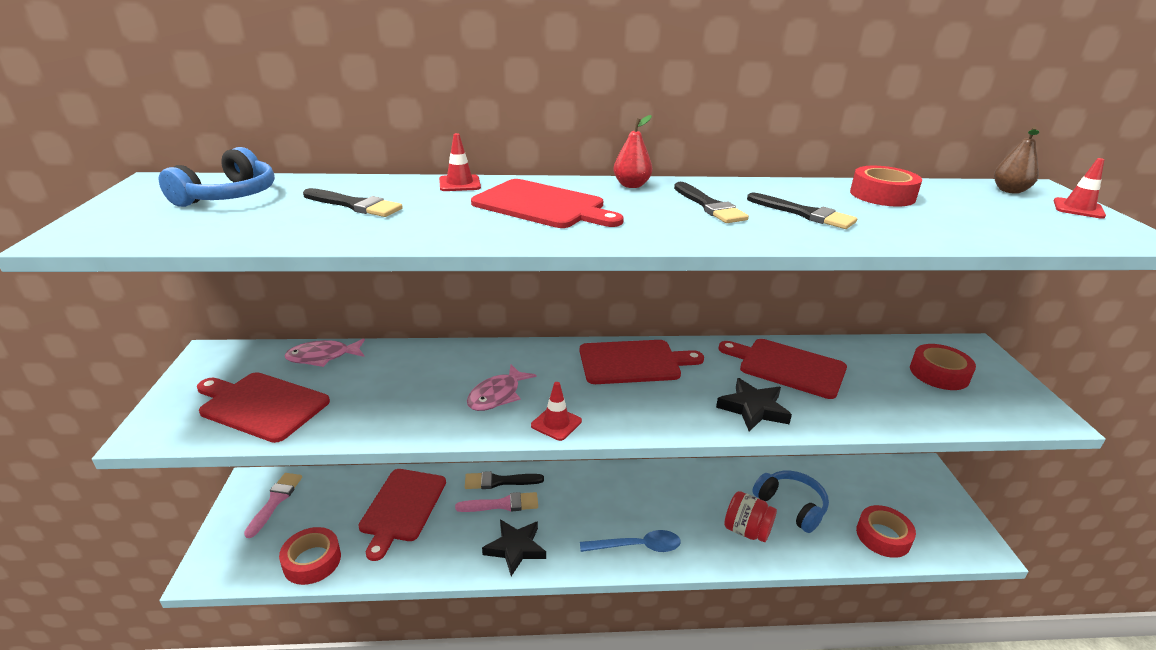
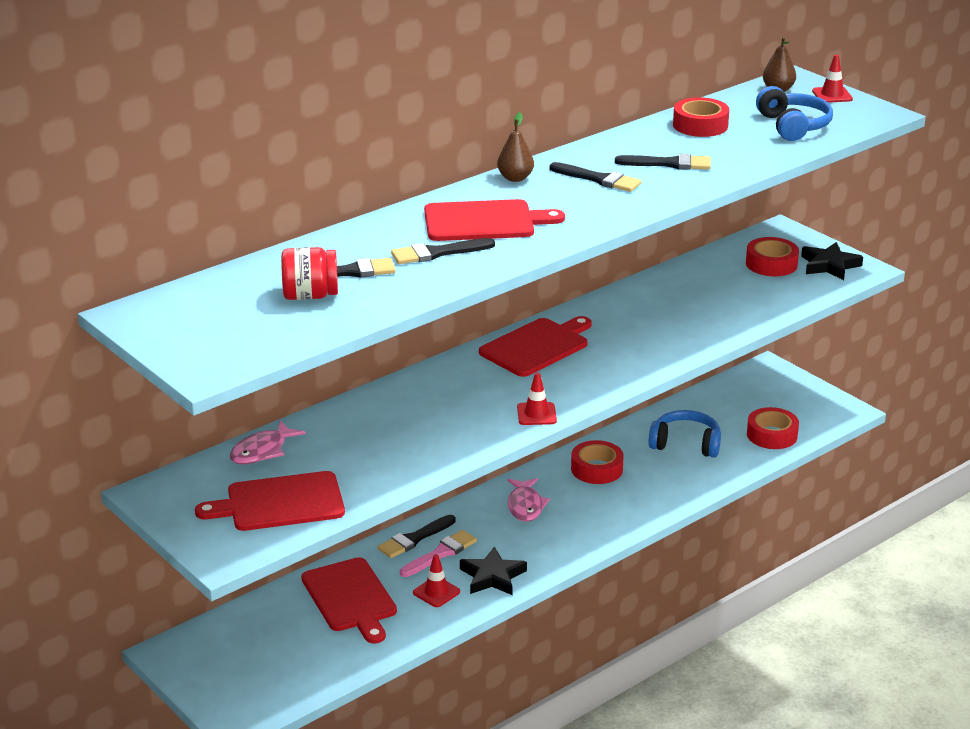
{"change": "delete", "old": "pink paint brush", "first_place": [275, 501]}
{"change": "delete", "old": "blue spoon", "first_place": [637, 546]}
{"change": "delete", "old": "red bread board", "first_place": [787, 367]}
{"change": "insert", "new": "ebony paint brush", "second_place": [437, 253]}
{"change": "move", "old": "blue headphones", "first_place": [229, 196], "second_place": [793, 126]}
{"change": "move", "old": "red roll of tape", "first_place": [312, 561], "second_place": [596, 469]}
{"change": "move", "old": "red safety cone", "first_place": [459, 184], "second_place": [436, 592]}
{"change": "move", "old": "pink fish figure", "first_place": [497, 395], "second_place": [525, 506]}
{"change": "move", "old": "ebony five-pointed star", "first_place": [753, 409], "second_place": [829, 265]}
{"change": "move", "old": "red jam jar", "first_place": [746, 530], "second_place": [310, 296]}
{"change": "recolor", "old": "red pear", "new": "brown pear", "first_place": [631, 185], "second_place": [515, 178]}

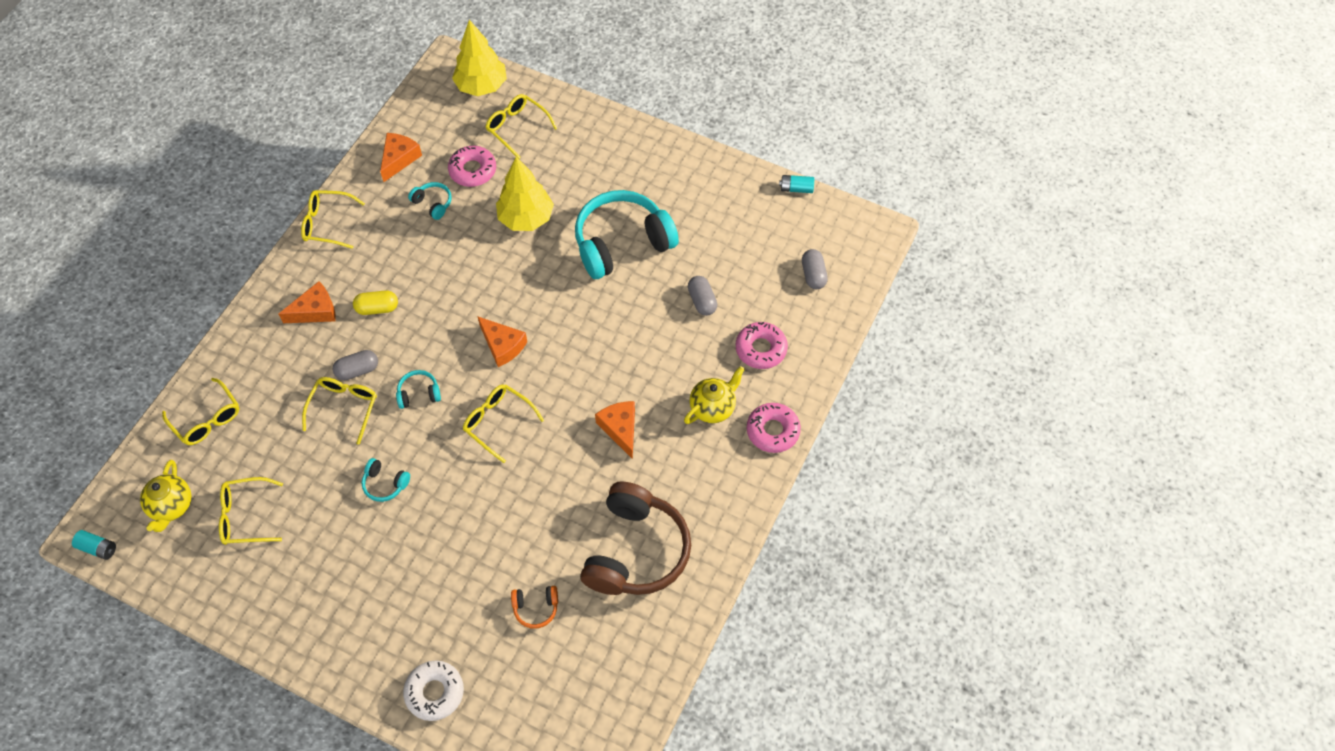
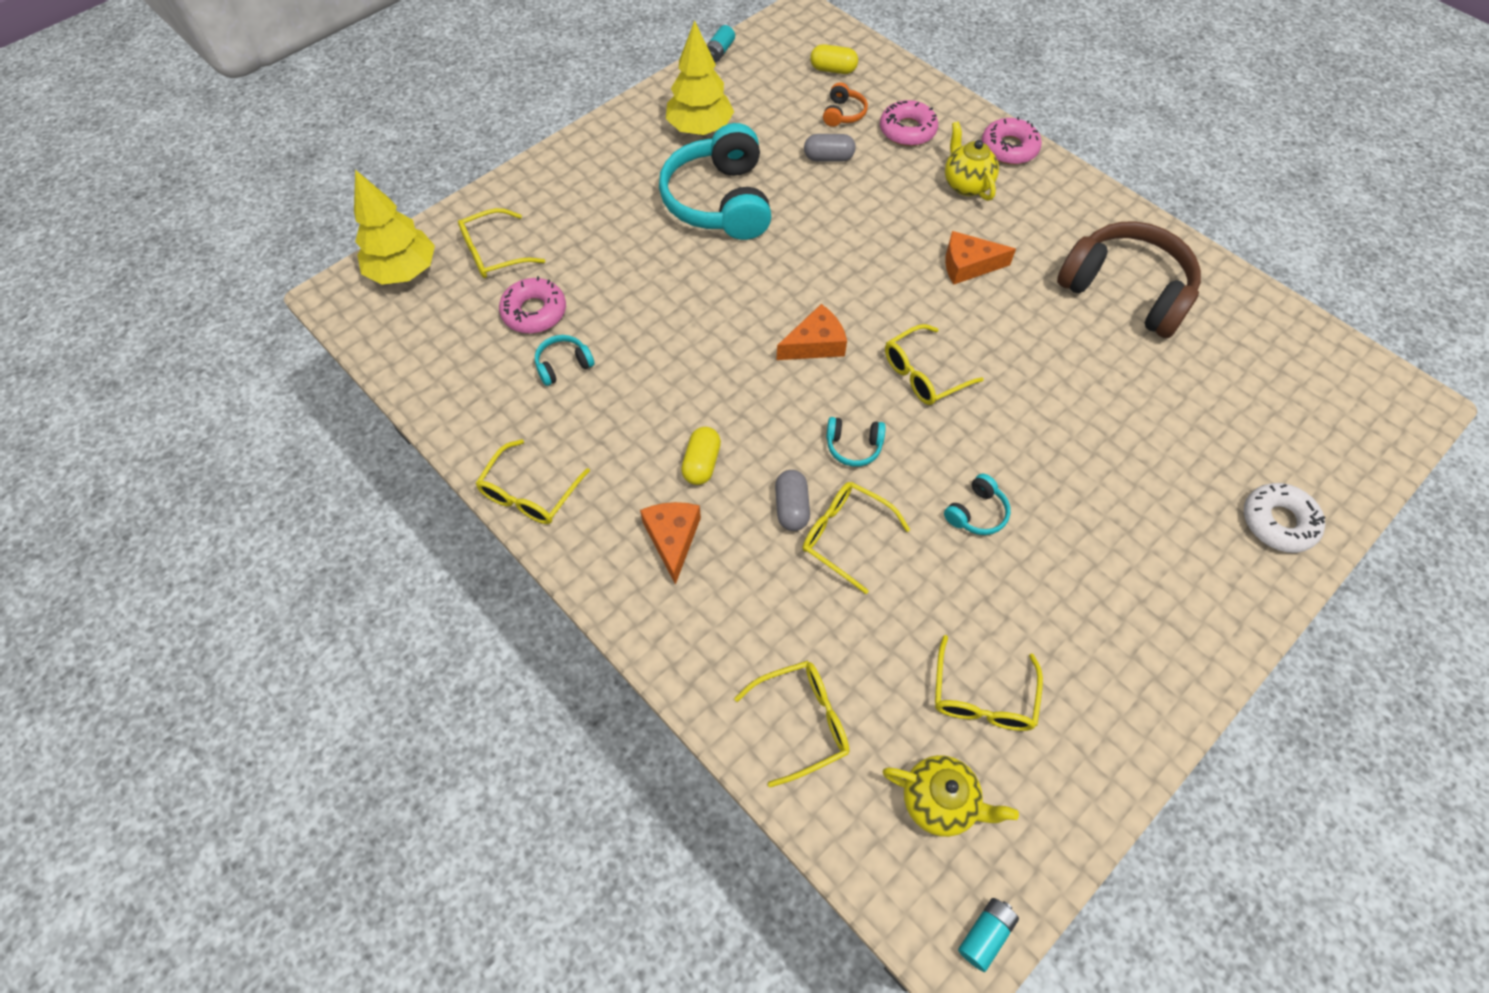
{"change": "delete", "old": "bright orange cheese", "first_place": [399, 159]}
{"change": "move", "old": "bright yellow toy tree", "first_place": [526, 218], "second_place": [700, 129]}
{"change": "move", "old": "bright orange headphones", "first_place": [535, 608], "second_place": [843, 113]}
{"change": "recolor", "old": "ash-grey pill shape", "new": "bright yellow pill shape", "first_place": [813, 275], "second_place": [833, 70]}
{"change": "rotate", "old": "turquoise headphones", "first_place": [419, 394], "second_place": [853, 446], "degrees": -90}

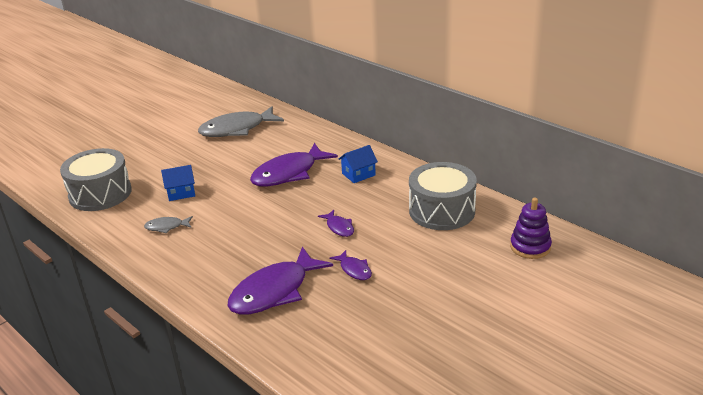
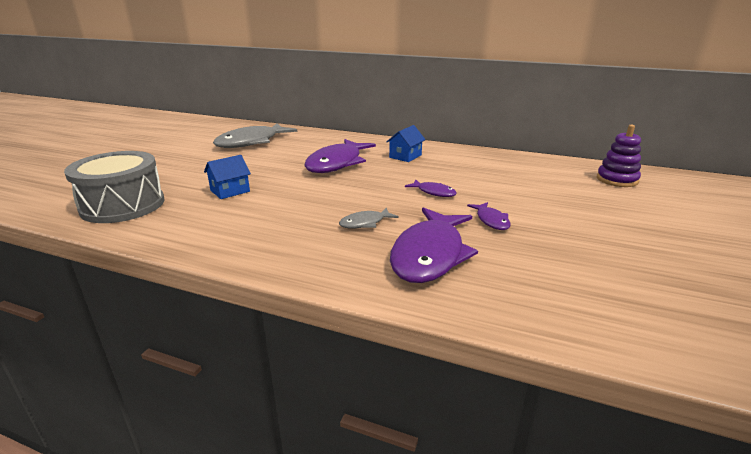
{"change": "delete", "old": "ash-grey toy drum", "first_place": [442, 211]}
{"change": "move", "old": "ash-grey fish figure", "first_place": [166, 227], "second_place": [365, 223]}
{"change": "rotate", "old": "royal purple fish figure", "first_place": [354, 270], "second_place": [491, 221], "degrees": 45}

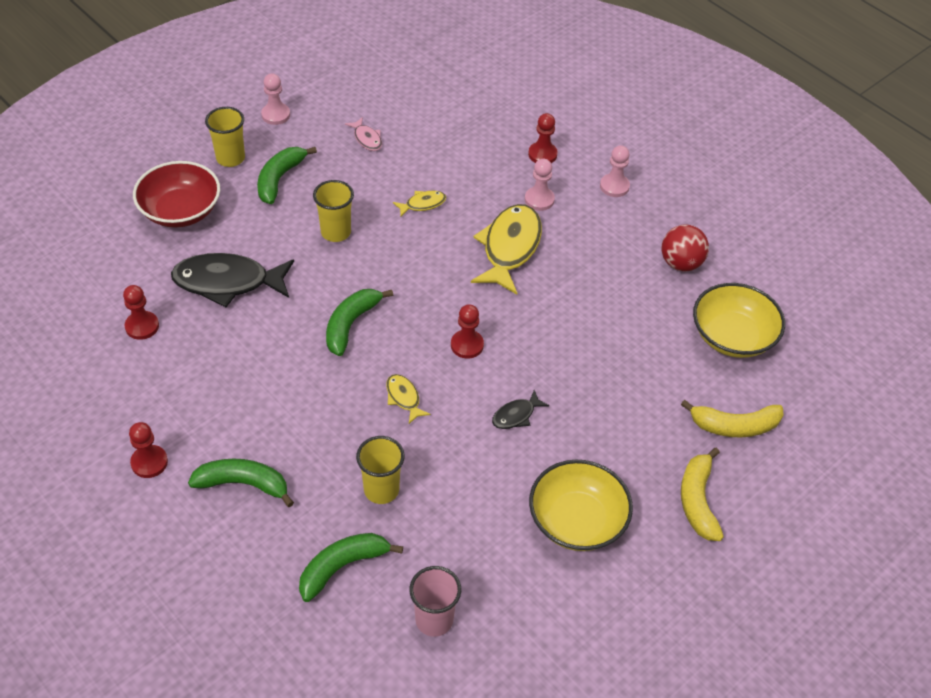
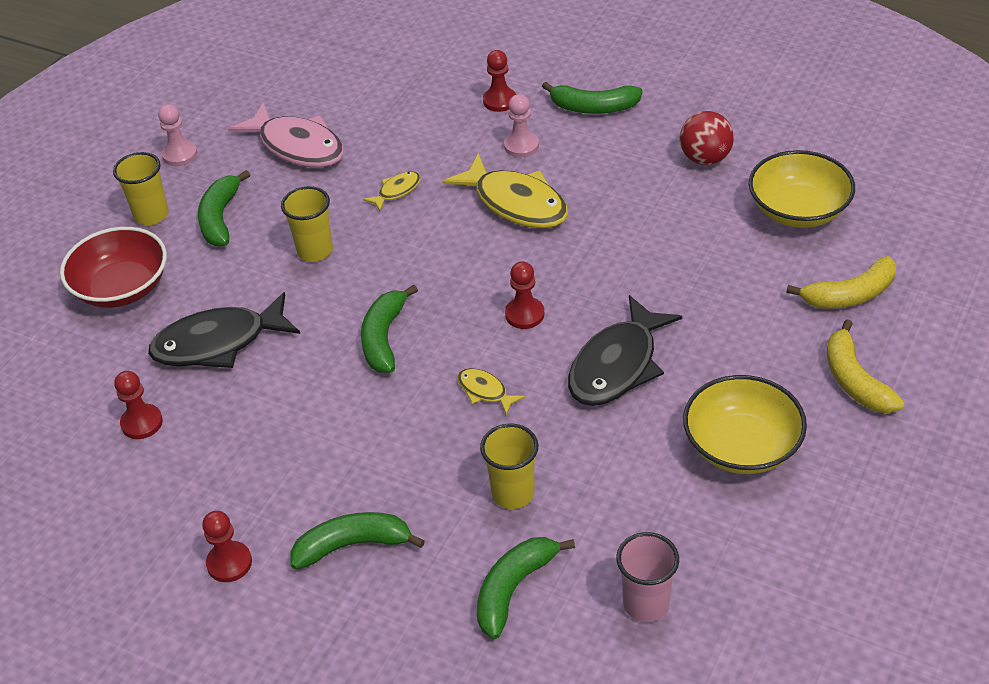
{"change": "replace", "old": "pink pawn", "new": "green banana fruit", "first_place": [614, 186], "second_place": [593, 107]}
{"change": "rotate", "old": "bright yellow fish figure", "first_place": [509, 248], "second_place": [516, 203], "degrees": 135}
{"change": "resize", "old": "pink fish figure", "first_place": [367, 139], "second_place": [298, 146], "factor": 2.12}
{"change": "resize", "old": "ebony fish figure", "first_place": [516, 415], "second_place": [617, 365], "factor": 2.12}

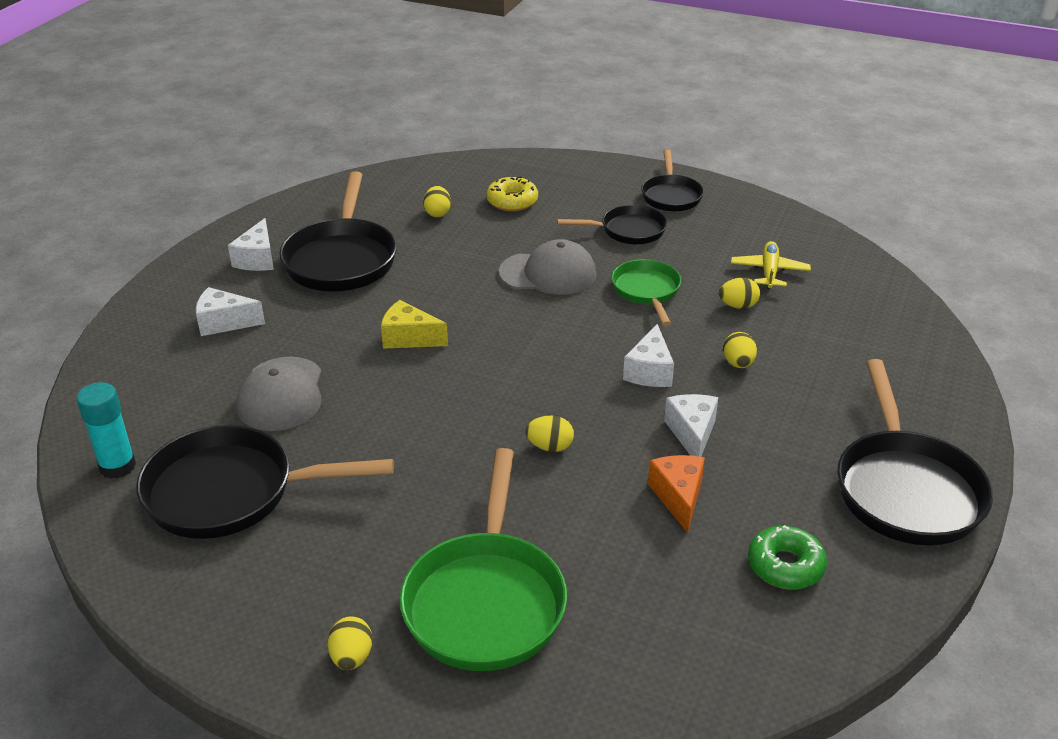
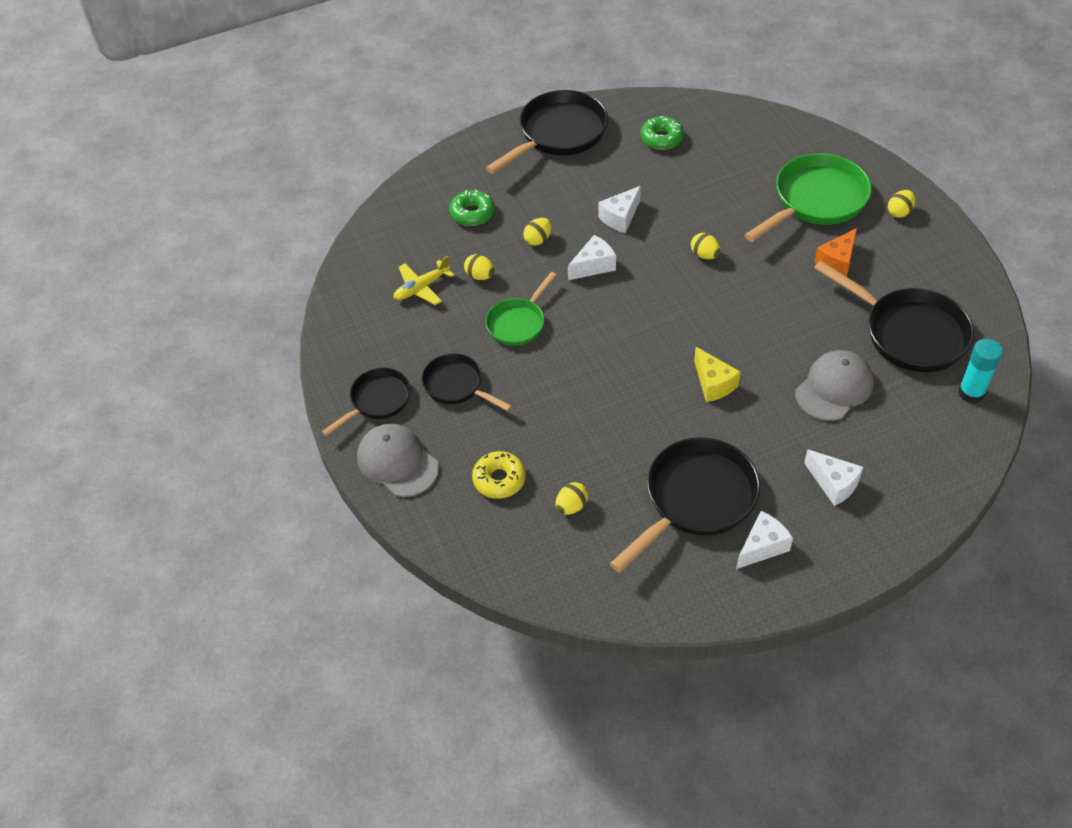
{"change": "insert", "new": "green glazed donut", "second_place": [472, 213]}
{"change": "move", "old": "ash-grey baseball cap", "first_place": [548, 273], "second_place": [397, 462]}
{"change": "move", "old": "bright orange cheese", "first_place": [678, 497], "second_place": [837, 261]}

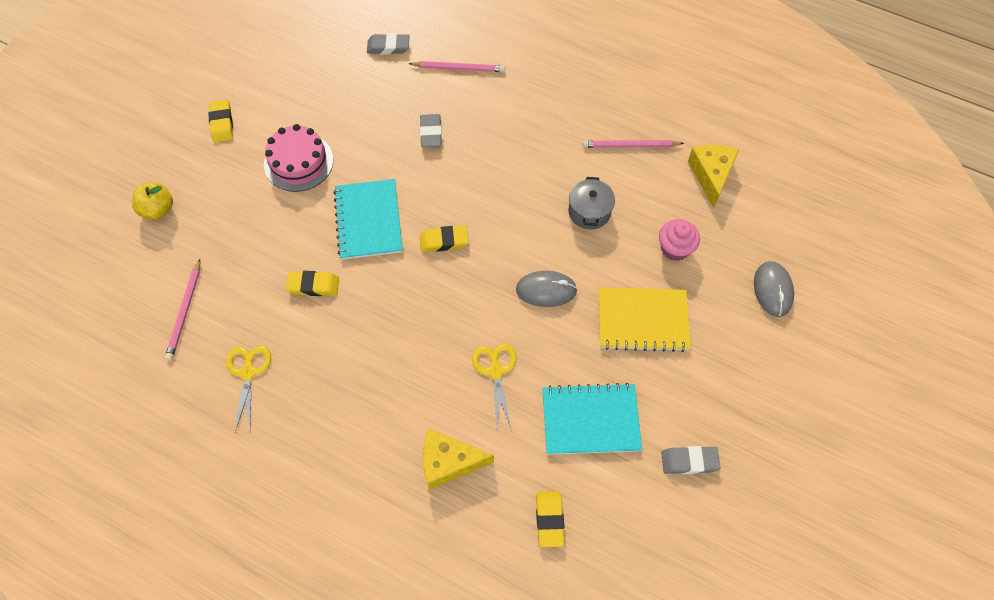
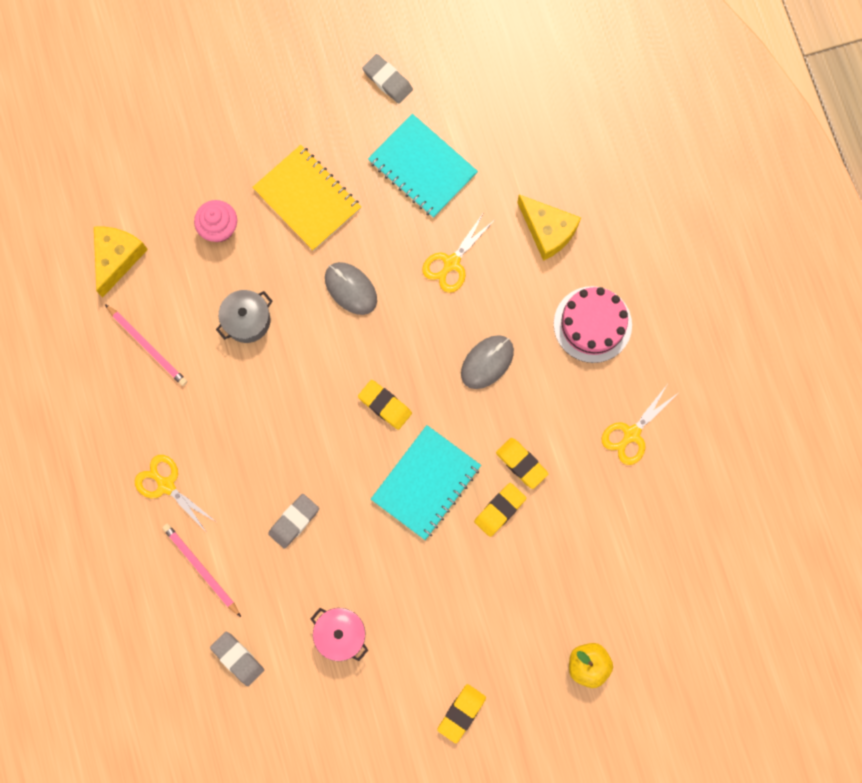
{"change": "delete", "old": "pink lead pencil", "first_place": [185, 311]}
{"change": "insert", "new": "bright yellow shears", "second_place": [166, 485]}
{"change": "insert", "new": "pink pot", "second_place": [341, 634]}
{"change": "move", "old": "pink cake", "first_place": [298, 162], "second_place": [592, 324]}
{"change": "move", "old": "bright yellow gum eraser", "first_place": [549, 519], "second_place": [500, 510]}
{"change": "move", "old": "ash-grey mouse", "first_place": [773, 290], "second_place": [487, 362]}
{"change": "rotate", "old": "bright yellow cheese", "first_place": [711, 175], "second_place": [117, 258], "degrees": 150}

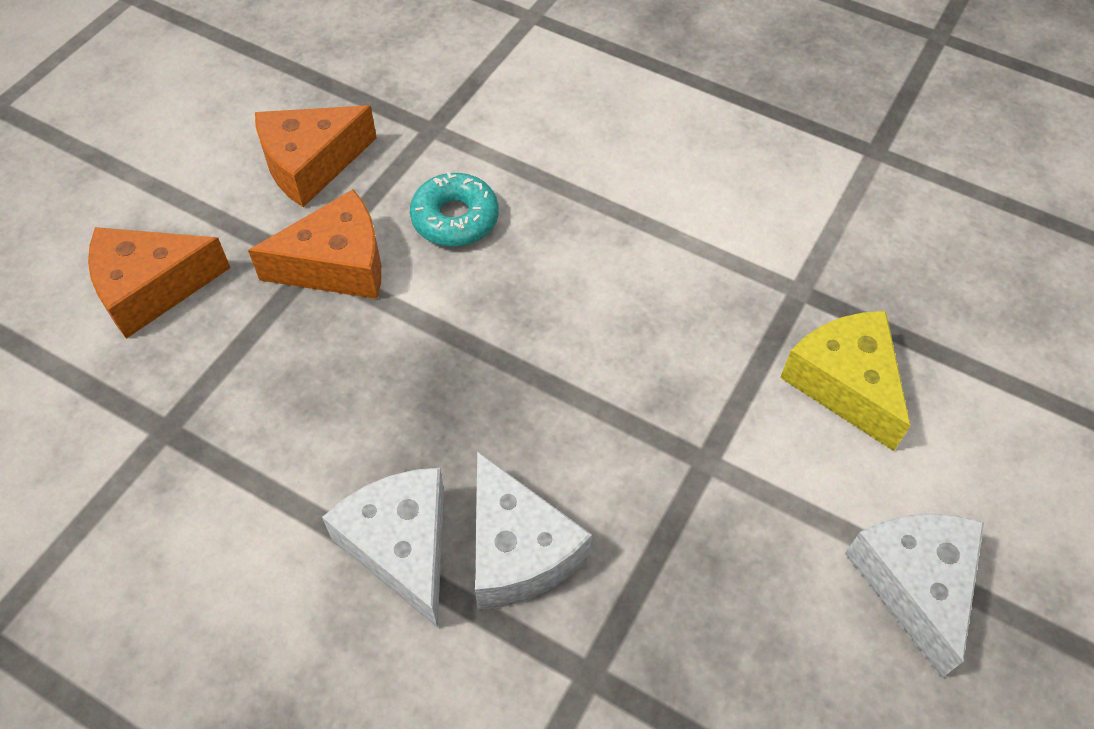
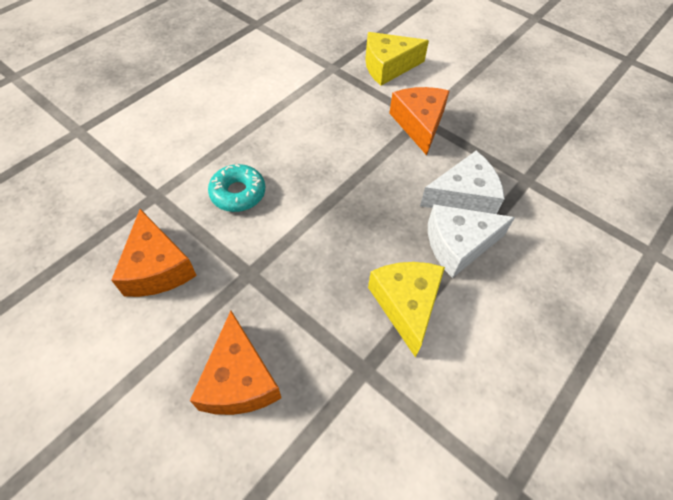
{"change": "delete", "old": "snow-white cheese", "first_place": [913, 584]}
{"change": "insert", "new": "bright yellow cheese", "second_place": [406, 305]}
{"change": "move", "old": "bright orange cheese", "first_place": [337, 264], "second_place": [419, 124]}

